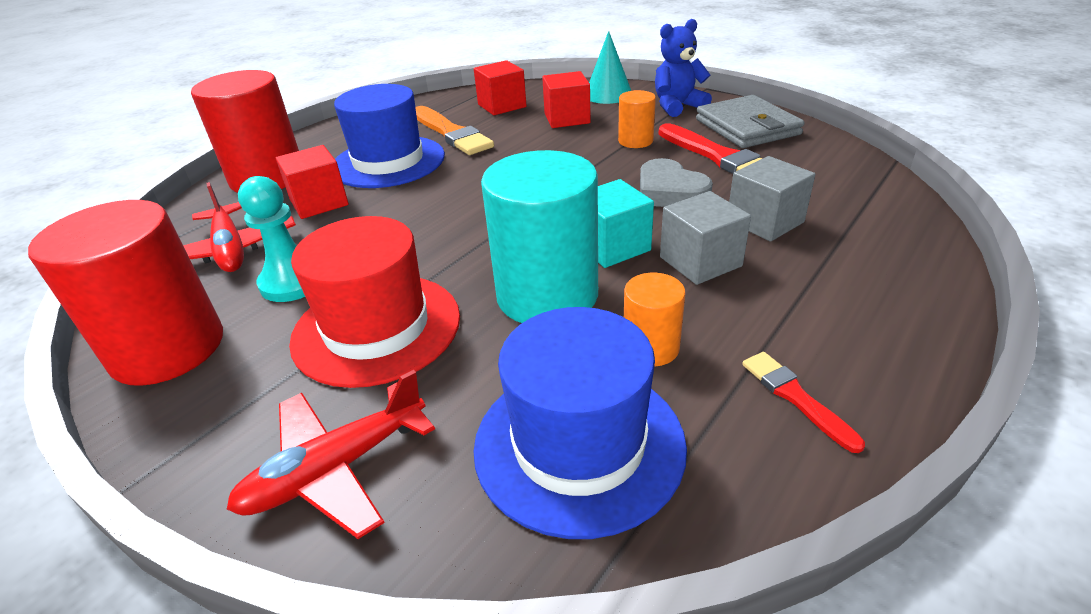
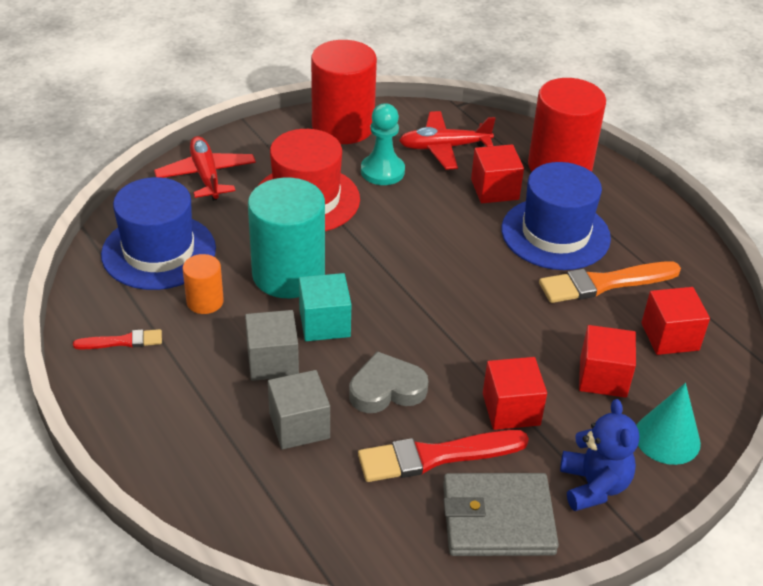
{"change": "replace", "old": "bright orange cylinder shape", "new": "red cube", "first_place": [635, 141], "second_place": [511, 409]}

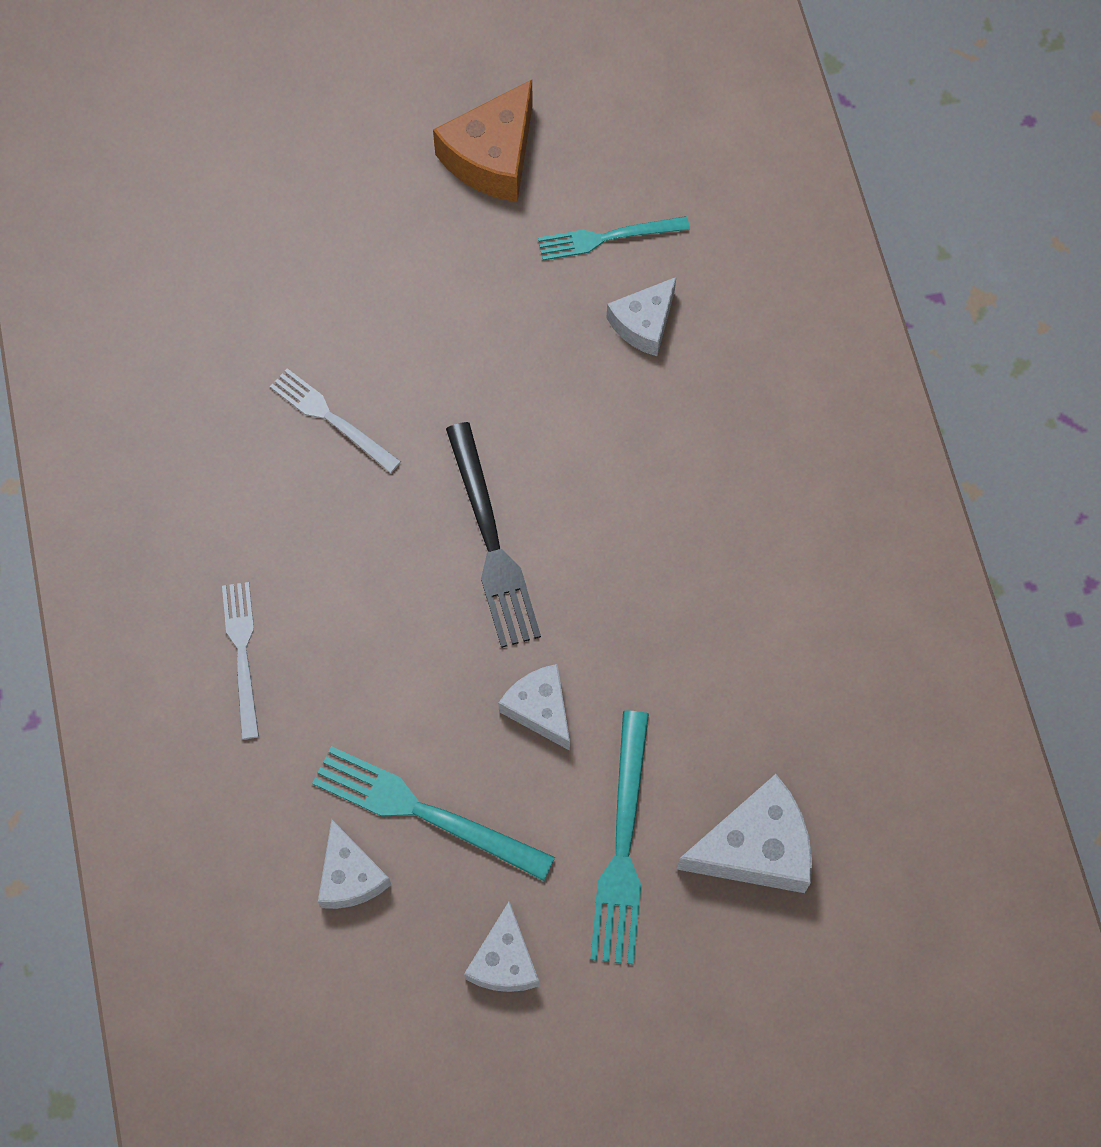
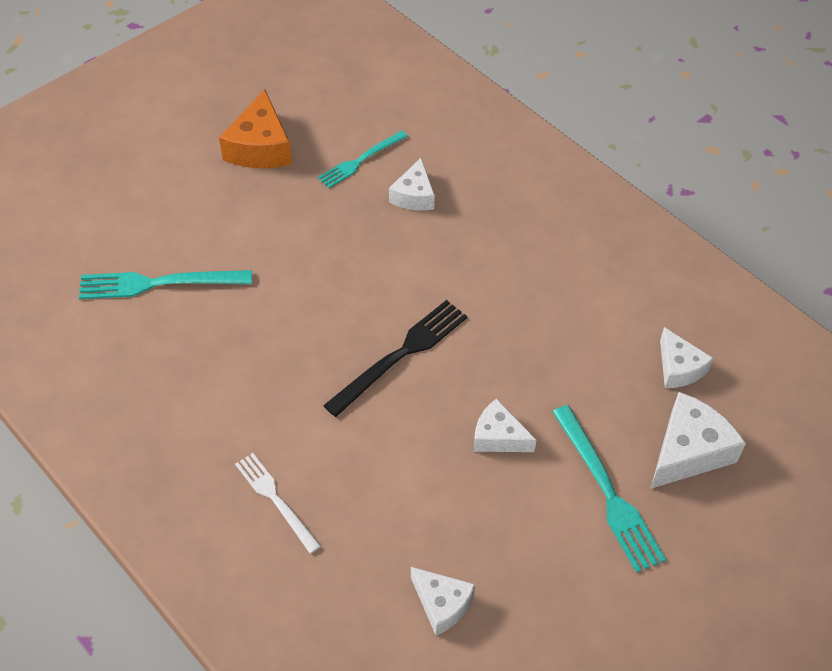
{"change": "delete", "old": "snow-white table fork", "first_place": [331, 418]}
{"change": "move", "old": "turquoise table fork", "first_place": [424, 812], "second_place": [159, 283]}
{"change": "move", "old": "snow-white cheese", "first_place": [504, 961], "second_place": [679, 368]}
{"change": "rotate", "old": "ebony table fork", "first_place": [491, 542], "second_place": [401, 355], "degrees": -90}

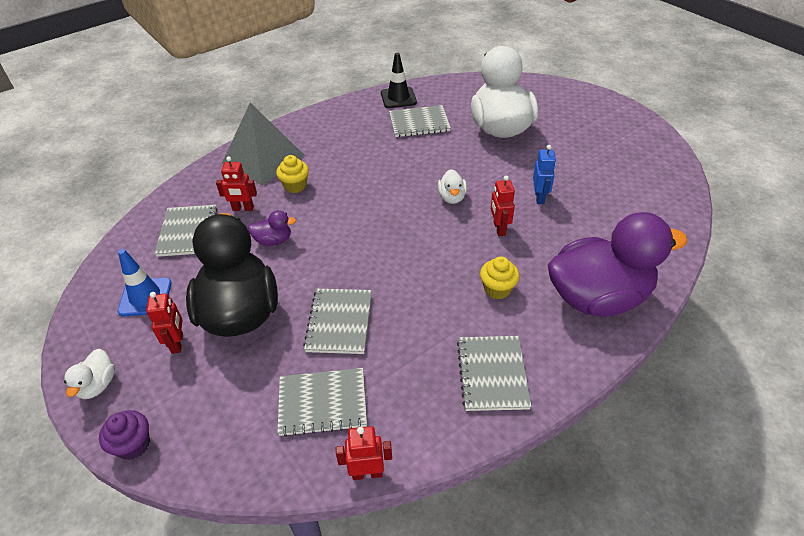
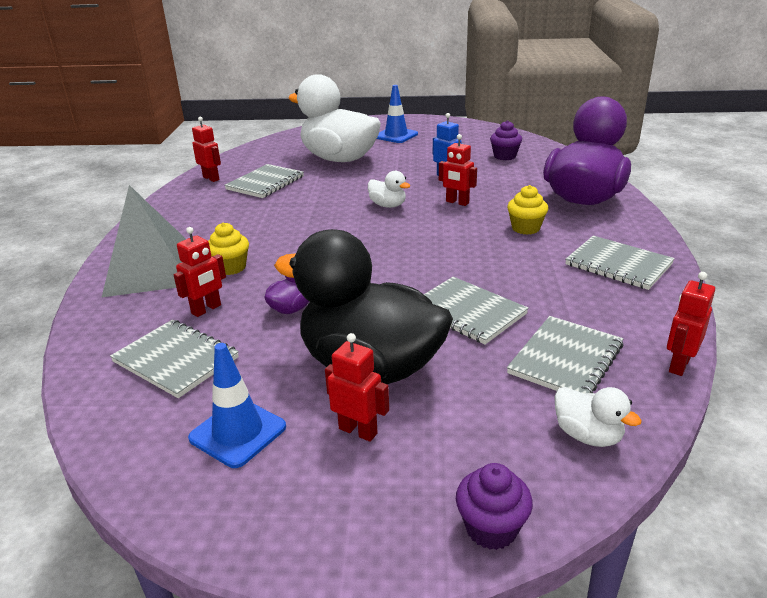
{"change": "insert", "new": "blue safety cone", "second_place": [396, 135]}
{"change": "insert", "new": "royal purple muffin", "second_place": [505, 156]}
{"change": "move", "old": "snow-white duck", "first_place": [98, 385], "second_place": [587, 435]}
{"change": "replace", "old": "ebony safety cone", "new": "red robot figure", "first_place": [398, 98], "second_place": [211, 178]}

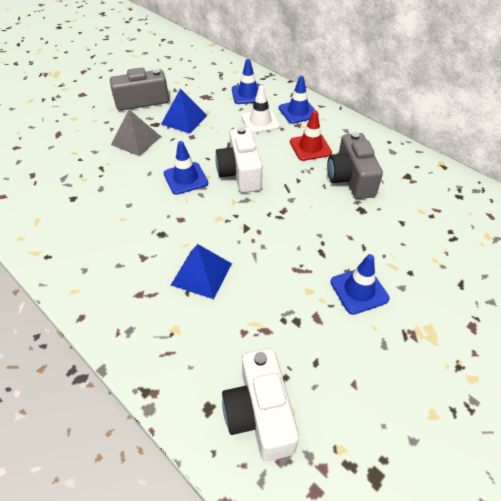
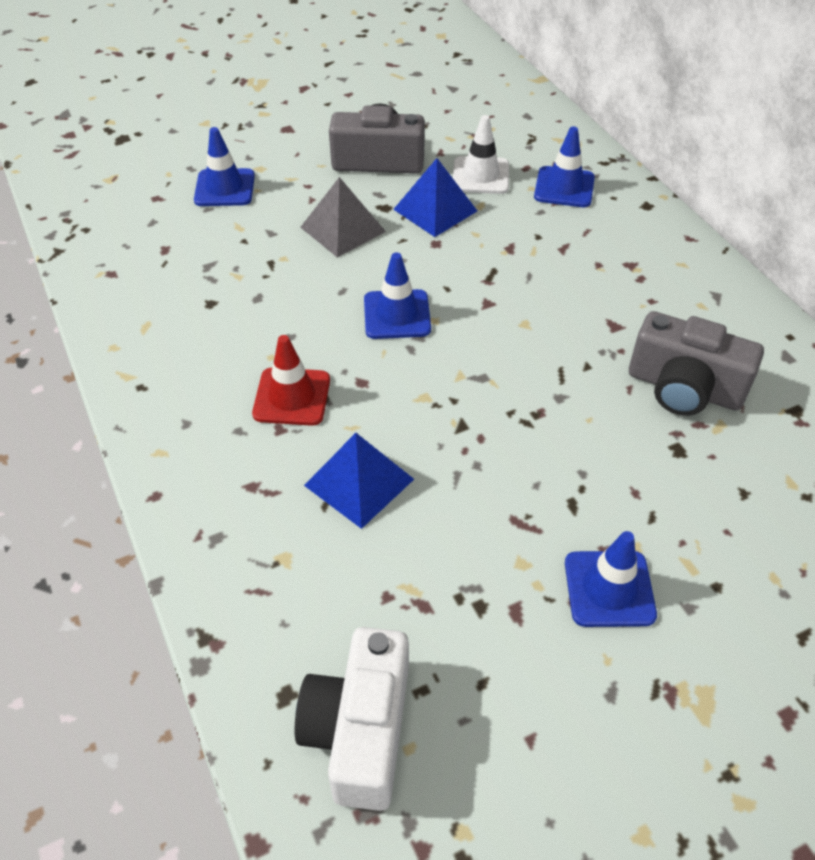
{"change": "delete", "old": "snow-white compact camera", "first_place": [240, 173]}
{"change": "move", "old": "snow-white safety cone", "first_place": [260, 122], "second_place": [480, 176]}
{"change": "move", "old": "blue safety cone", "first_place": [298, 112], "second_place": [224, 188]}
{"change": "move", "old": "red safety cone", "first_place": [310, 147], "second_place": [292, 397]}
{"change": "rotate", "old": "ash-grey compact camera", "first_place": [350, 179], "second_place": [684, 388], "degrees": -75}

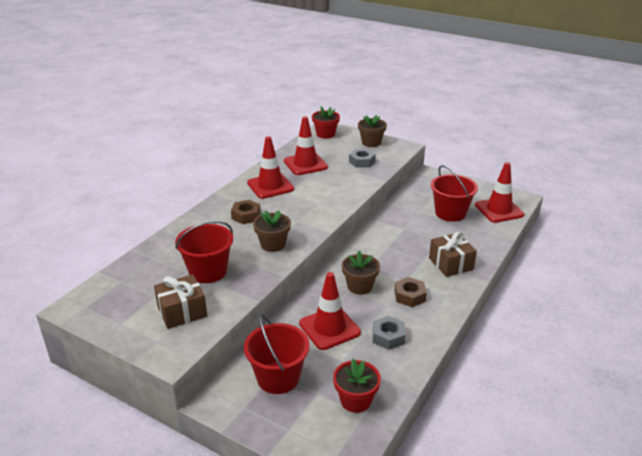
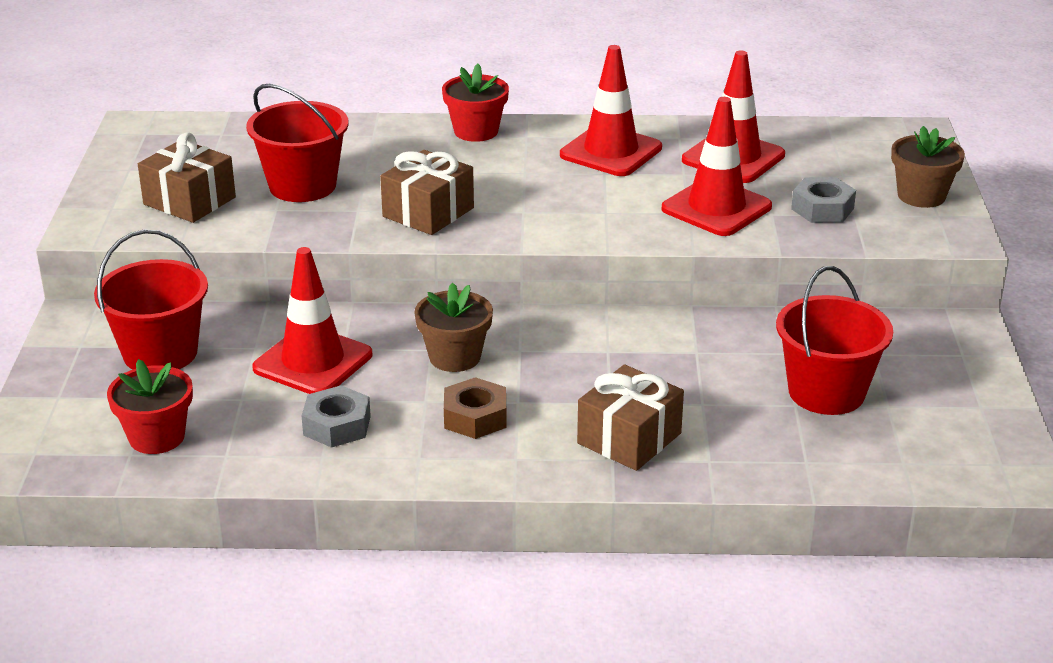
{"change": "delete", "old": "brown nut", "first_place": [246, 216]}
{"change": "move", "old": "red flower pot", "first_place": [325, 134], "second_place": [476, 131]}
{"change": "move", "old": "red safety cone", "first_place": [499, 210], "second_place": [716, 208]}
{"change": "replace", "old": "brown flower pot", "new": "brown gift", "first_place": [273, 244], "second_place": [428, 212]}

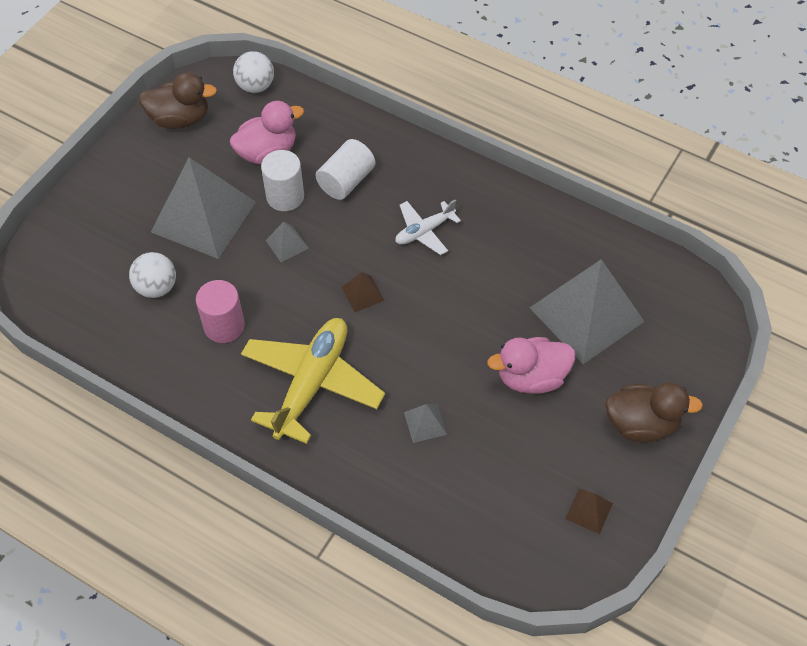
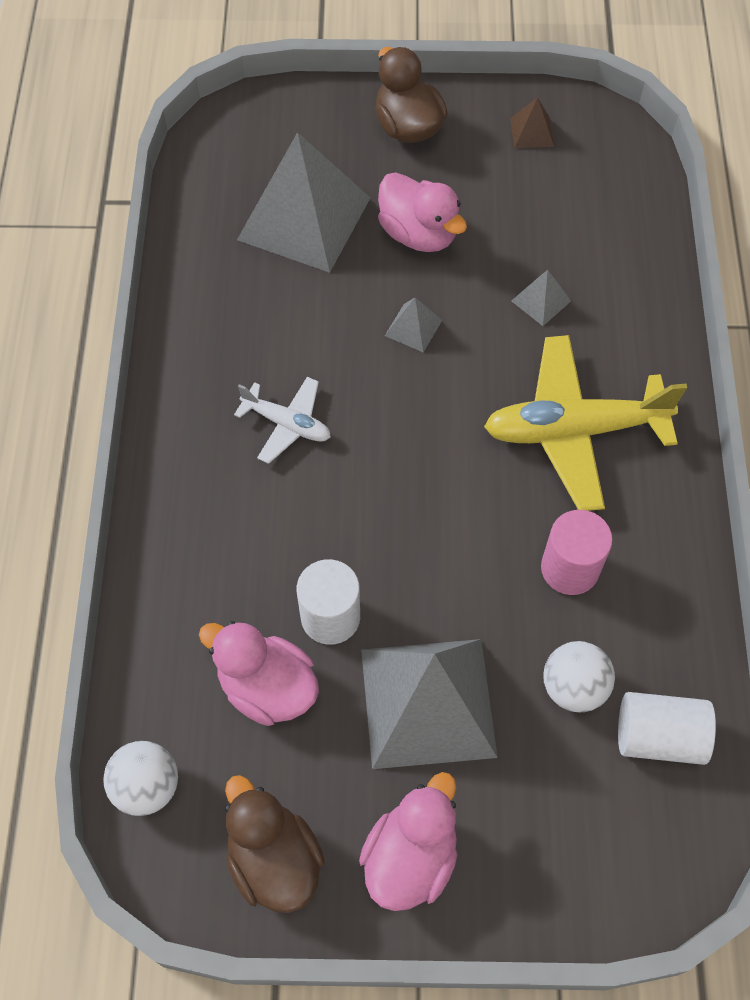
{"change": "delete", "old": "brown solid pyramid", "first_place": [362, 294]}
{"change": "insert", "new": "pink duck", "second_place": [410, 857]}
{"change": "move", "old": "ash-grey solid pyramid", "first_place": [287, 244], "second_place": [413, 328]}
{"change": "move", "old": "snow-white cylinder shape", "first_place": [346, 181], "second_place": [659, 736]}

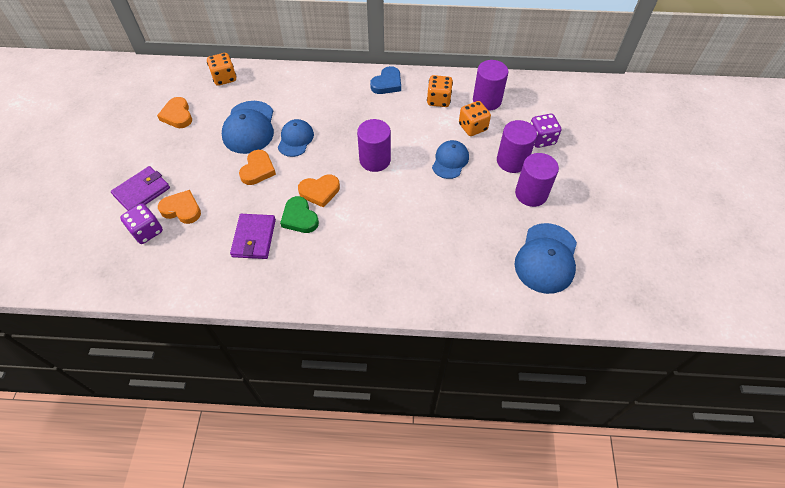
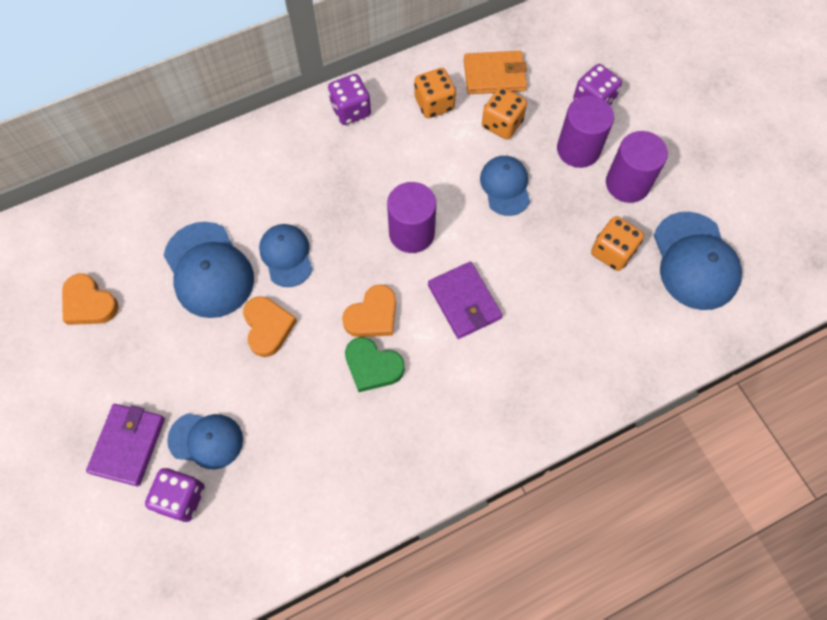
{"change": "move", "old": "bright orange die", "first_place": [224, 78], "second_place": [612, 252]}
{"change": "move", "old": "royal purple card wallet", "first_place": [254, 238], "second_place": [464, 302]}
{"change": "replace", "old": "bright orange heart shape", "new": "blue baseball cap", "first_place": [182, 209], "second_place": [206, 440]}
{"change": "replace", "old": "blue heart shape", "new": "royal purple die", "first_place": [387, 83], "second_place": [351, 110]}
{"change": "replace", "old": "royal purple cylinder shape", "new": "bright orange card wallet", "first_place": [487, 100], "second_place": [494, 75]}

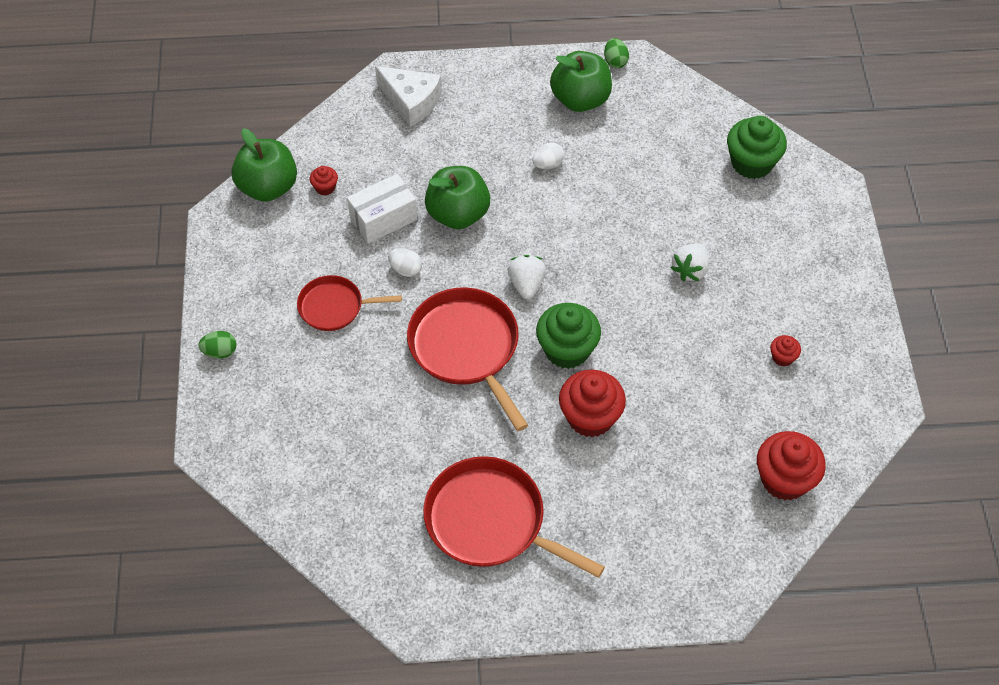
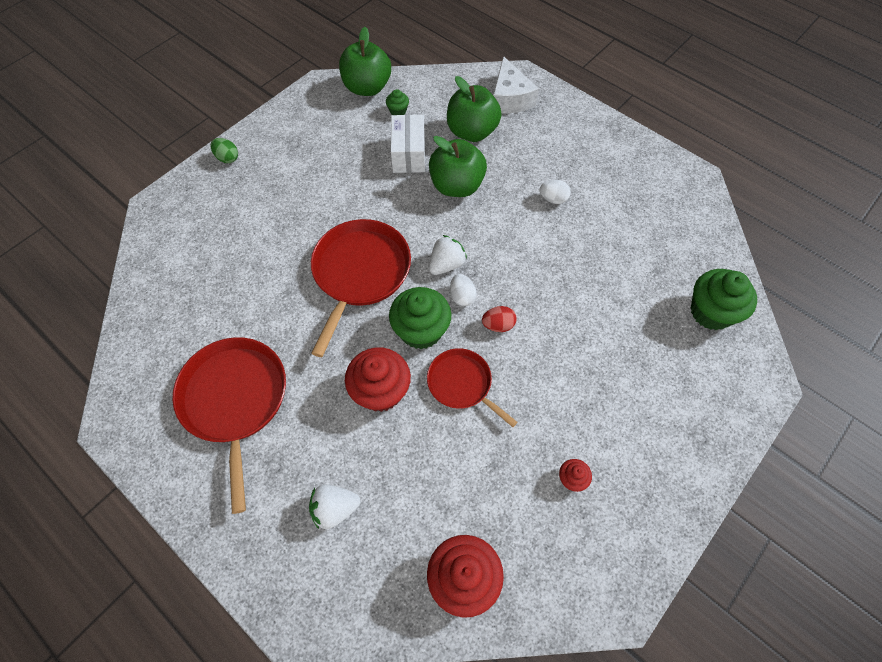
{"change": "delete", "old": "green egg", "first_place": [615, 61]}
{"change": "insert", "new": "red egg", "second_place": [498, 325]}
{"change": "move", "old": "red frying pan", "first_place": [334, 307], "second_place": [462, 384]}
{"change": "move", "old": "snow-white egg", "first_place": [405, 269], "second_place": [462, 296]}
{"change": "move", "old": "green apple fruit", "first_place": [580, 99], "second_place": [472, 132]}
{"change": "move", "old": "snow-white toy strawberry", "first_place": [690, 270], "second_place": [335, 508]}
{"change": "recolor", "old": "red muffin", "new": "green muffin", "first_place": [325, 187], "second_place": [398, 111]}
{"change": "rotate", "old": "snow-white package", "first_place": [383, 219], "second_place": [408, 154], "degrees": 75}

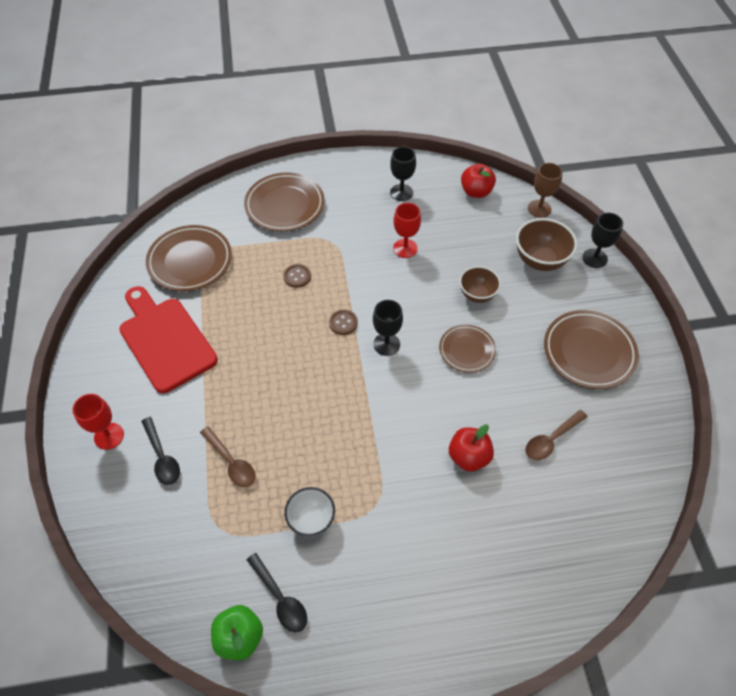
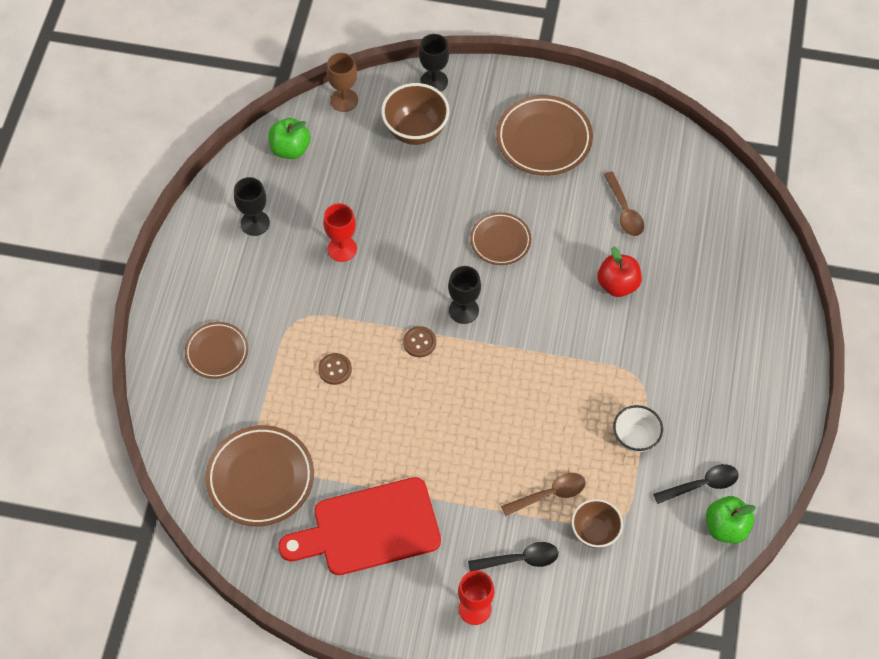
{"change": "move", "old": "brown deep dish", "first_place": [477, 295], "second_place": [595, 532]}
{"change": "recolor", "old": "red apple fruit", "new": "green apple fruit", "first_place": [476, 192], "second_place": [290, 149]}
{"change": "resize", "old": "brown dinner plate", "first_place": [285, 205], "second_place": [217, 352], "factor": 0.61}

